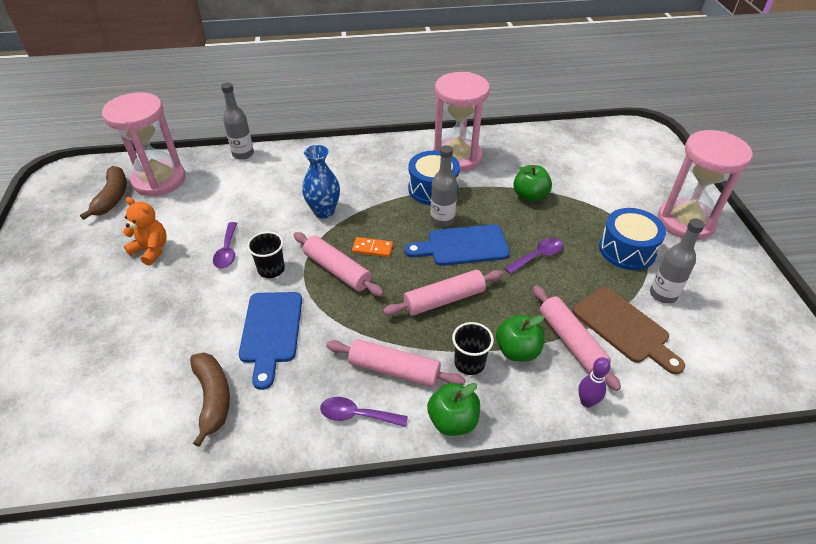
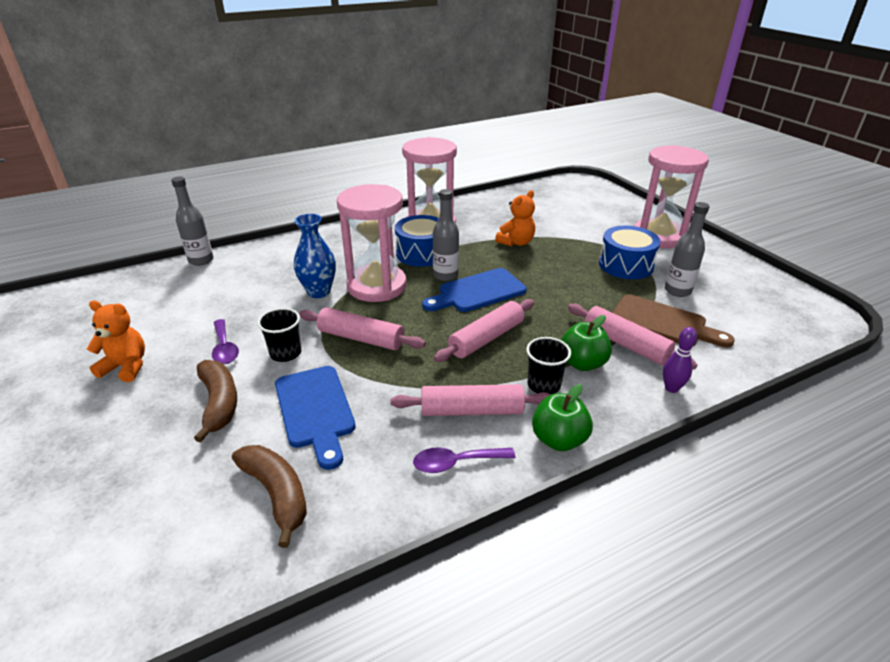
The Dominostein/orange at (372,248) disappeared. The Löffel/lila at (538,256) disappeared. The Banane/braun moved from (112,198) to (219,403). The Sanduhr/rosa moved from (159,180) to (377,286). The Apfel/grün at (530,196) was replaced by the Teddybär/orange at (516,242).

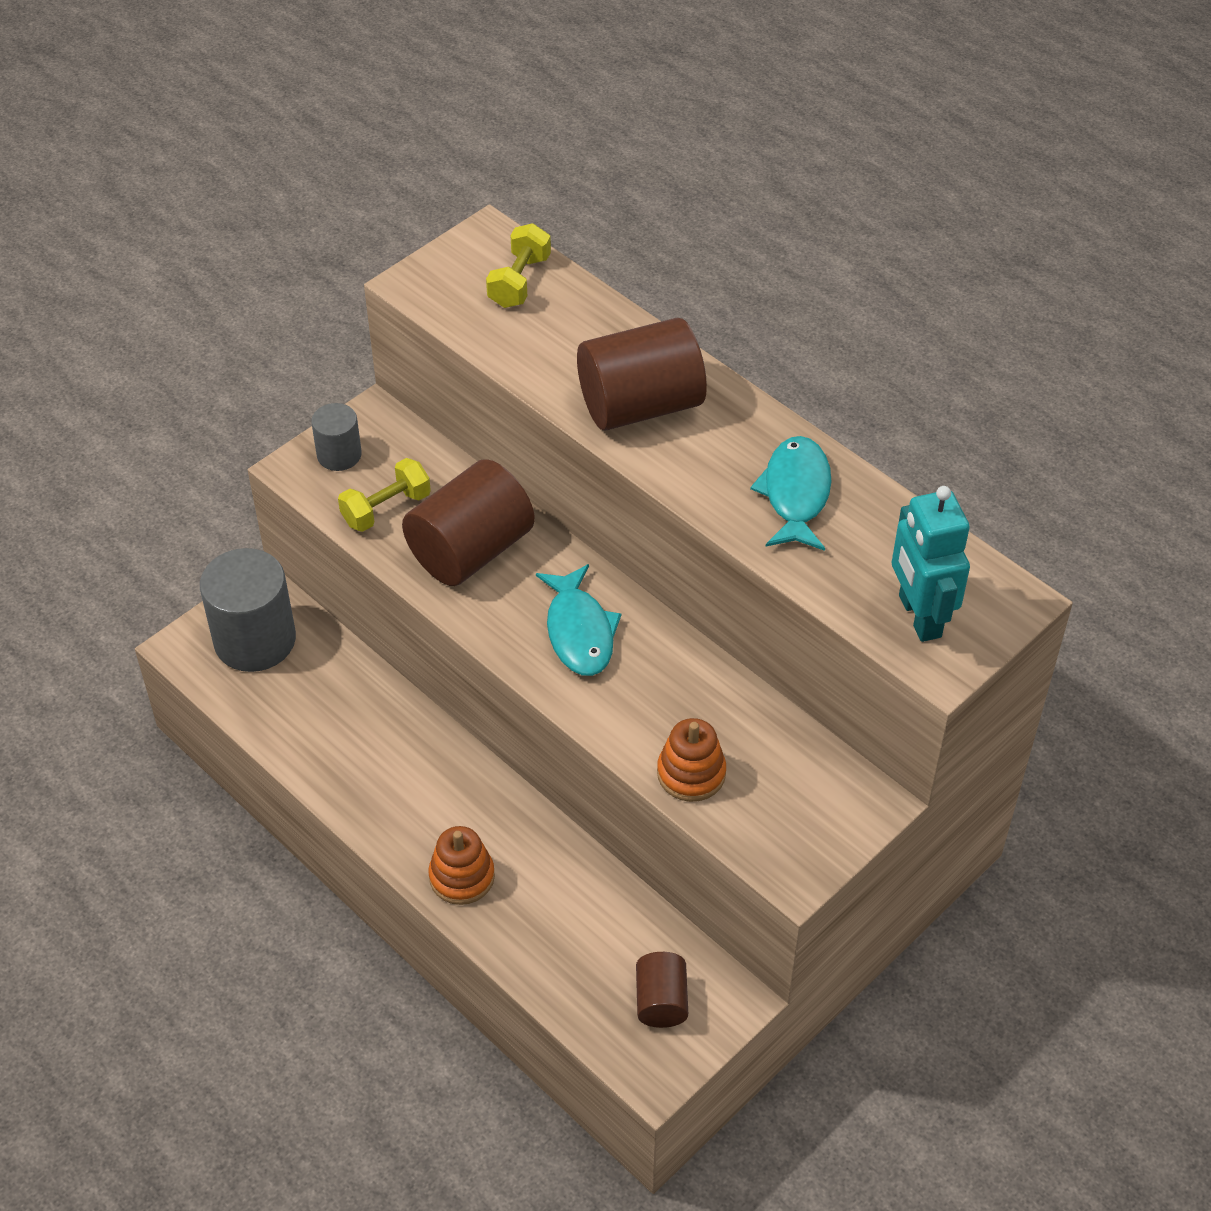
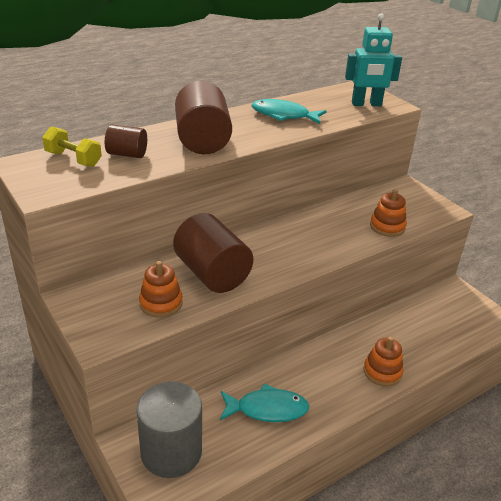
The Vollzylinder/grau at (339,455) disappeared. The Fisch/türkis moved from (579,632) to (267,409). The Vollzylinder/braun moved from (661,1001) to (127,154). The Hantel/gelb at (386,509) was replaced by the Stapelspielzeug/orange at (161,303).

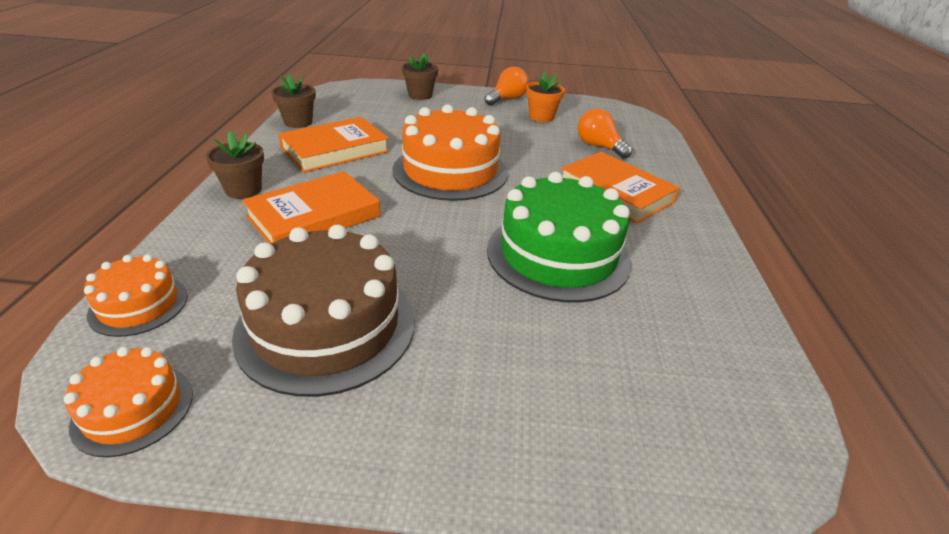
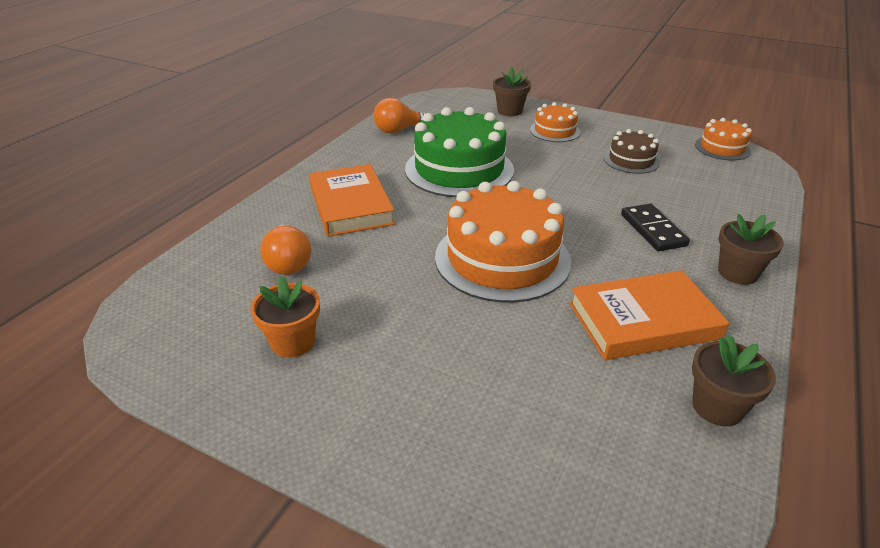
The Kuchen/orange moved from (139,305) to (555,131). The Blumentopf/braun moved from (420,95) to (509,111). The Glühbirne/orange moved from (507,99) to (399,130). The Buch/orange at (314,216) was replaced by the Dominostein/schwarz at (653,230). The Kuchen/braun at (326,326) changed to 0.51 times the size.

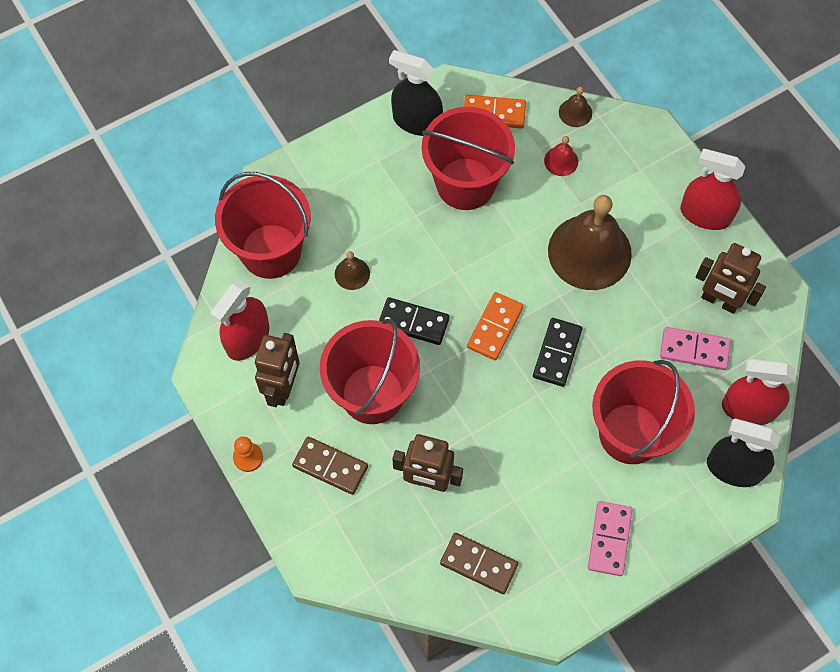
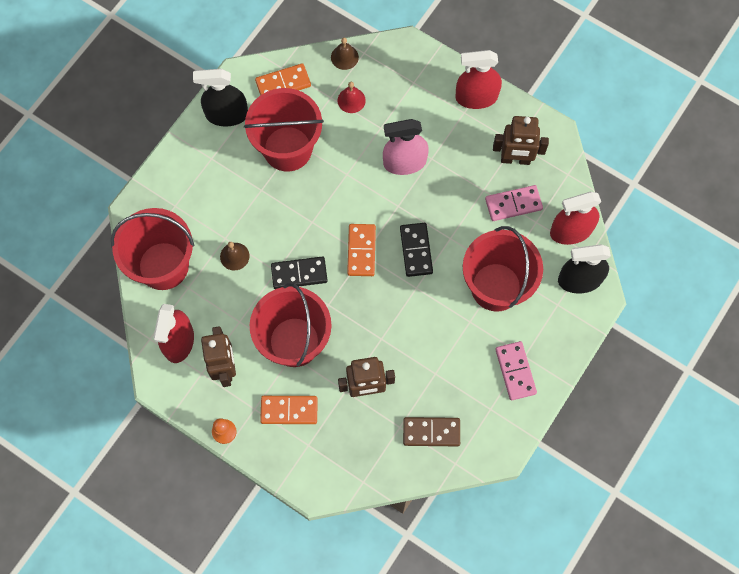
The Glocke/braun at (589,252) was replaced by the Sprühflasche/rosa at (404,162). The Dominostein/braun at (330,466) became the Dominostein/orange at (289,410).

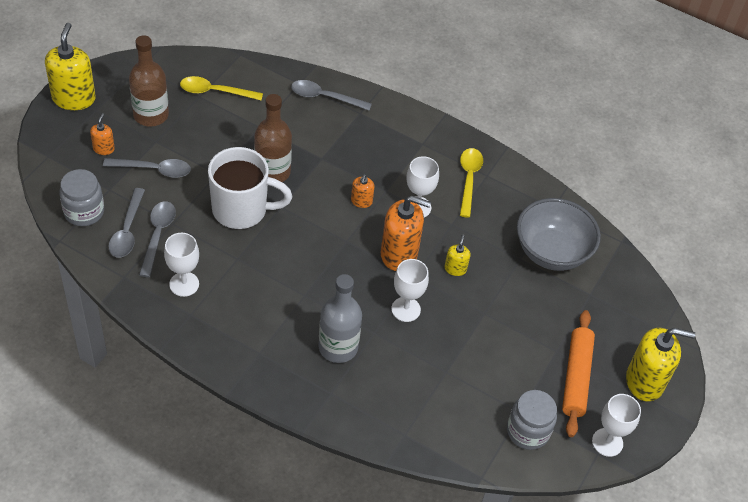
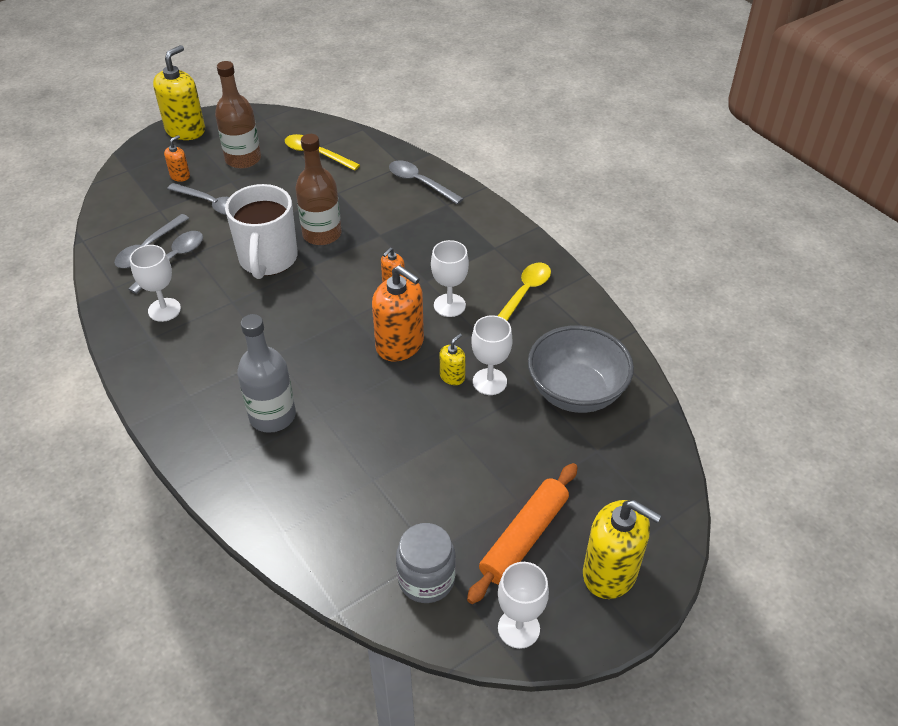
The Einmachglas/grau at (84,212) disappeared. The Kelch/weiß moved from (406,309) to (489,381). The Tasse/weiß at (241,210) turned 60 degrees clockwise.

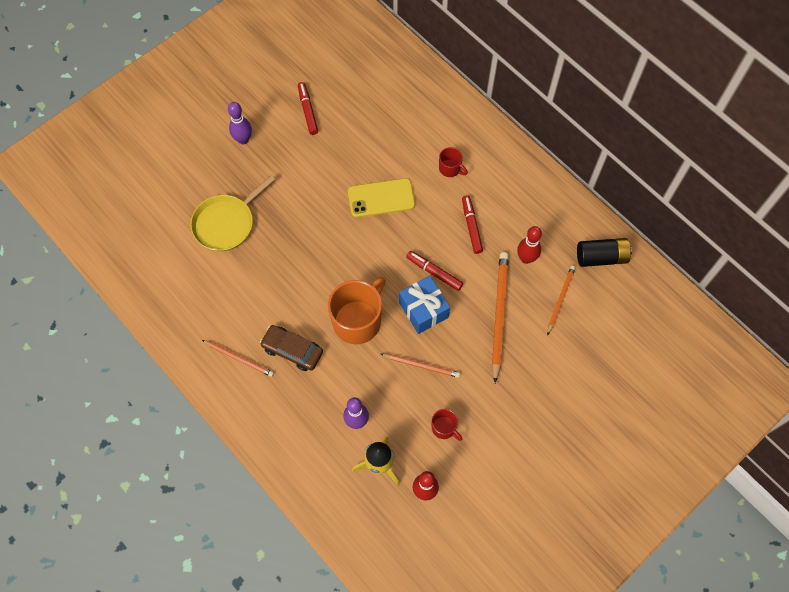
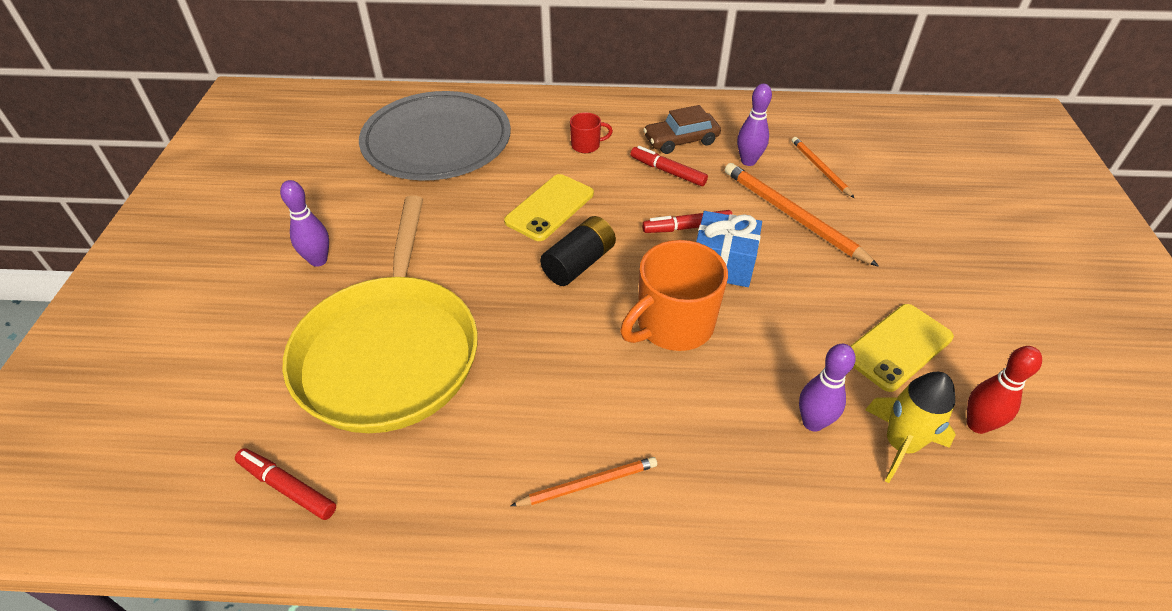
The Bleistift/orange at (421,365) disappeared. The Teller/grau at (437,141) appeared. The Auto/braun moved from (292,350) to (681,140). The Filzstift/rot moved from (308,111) to (287,488). The Batterie/schwarz moved from (601,257) to (579,263). The Tasse/rot at (444,428) was replaced by the Handy/gelb at (898,347). The Bowlingkegel/rot at (526,258) became the Bowlingkegel/lila at (748,161). The Tasse/orange at (358,321) turned 120 degrees counterclockwise. The Pfanne/gelb at (226,223) changed to 1.74 times the size.

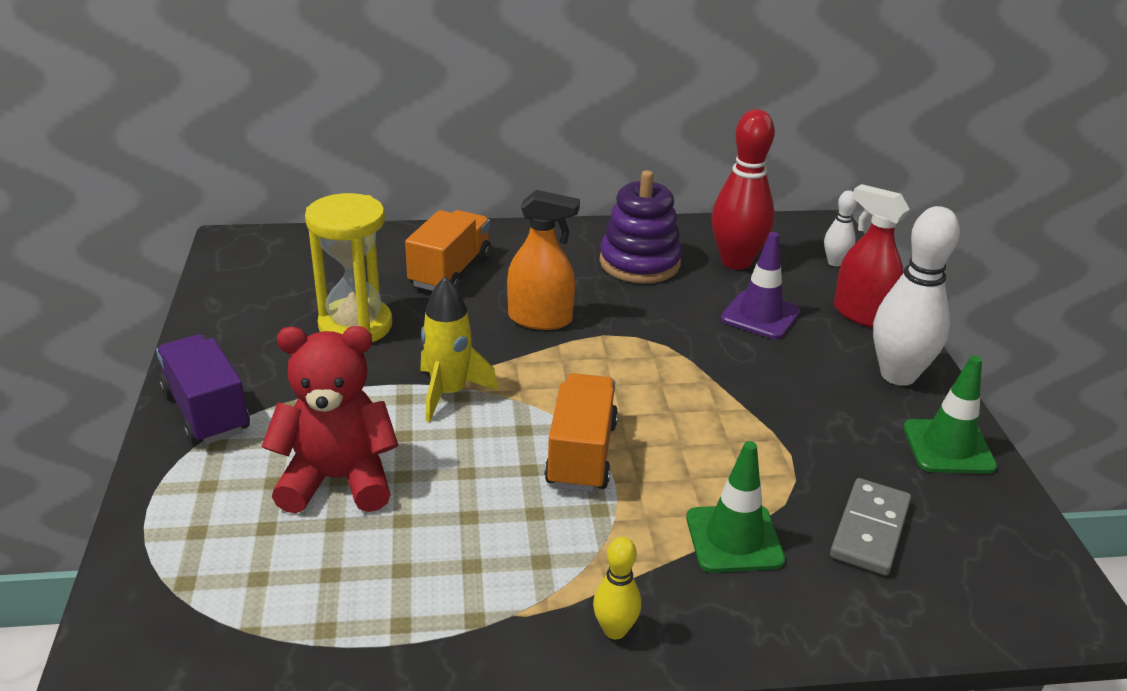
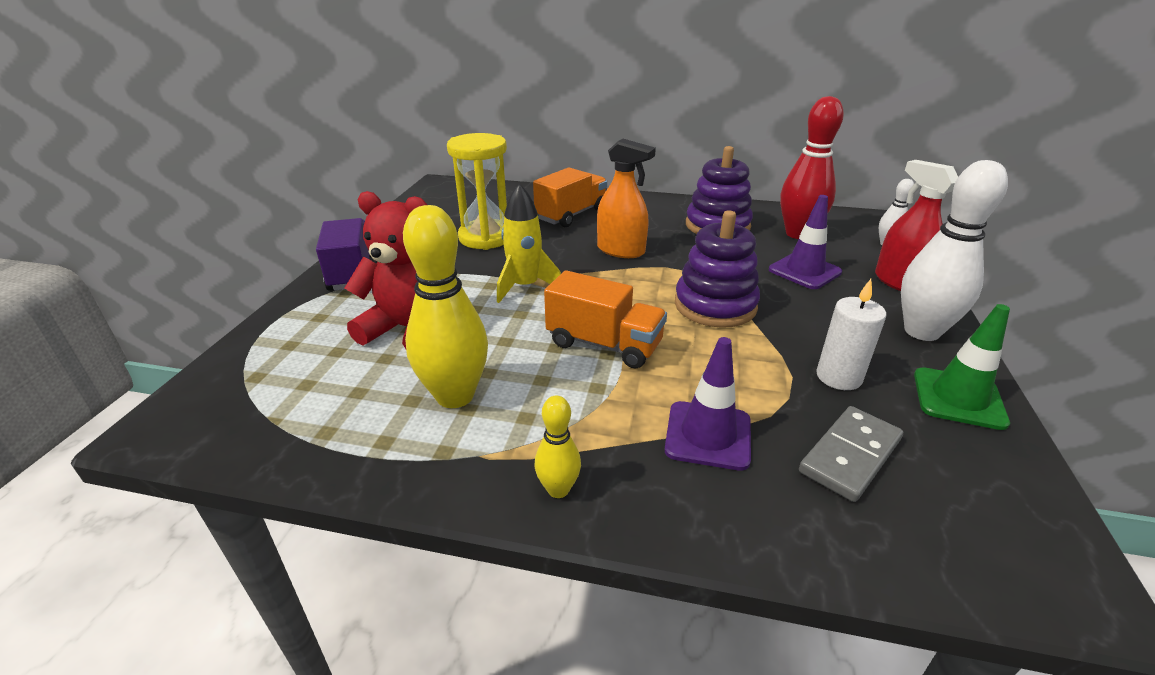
The Bowlingkegel/gelb at (455,396) appeared. The Stapelspielzeug/lila at (715,305) appeared. The Kerze/weiß at (838,377) appeared. The Leitkegel/grün at (734,539) became the Leitkegel/lila at (708,435). The Lastwagen/orange at (581,454) turned 90 degrees clockwise.

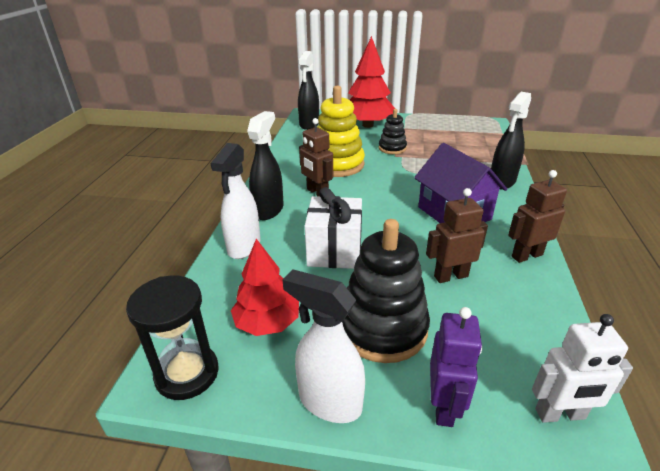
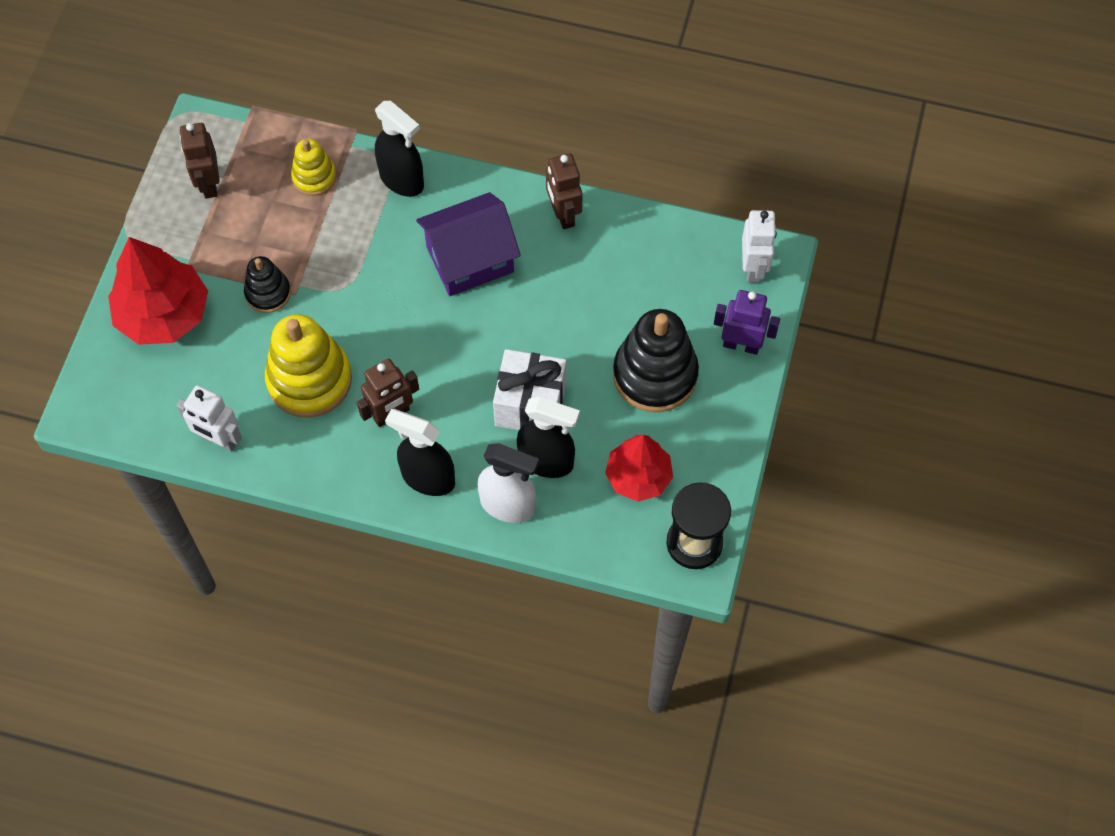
The Sprühflasche/weiß at (329,402) disappeared. The Roboter/weiß at (219,439) appeared. The Stapelspielzeug/gelb at (314,177) appeared. The Sprühflasche/schwarz moved from (309,124) to (546,461). The Roboter/braun moved from (450,276) to (209,183).

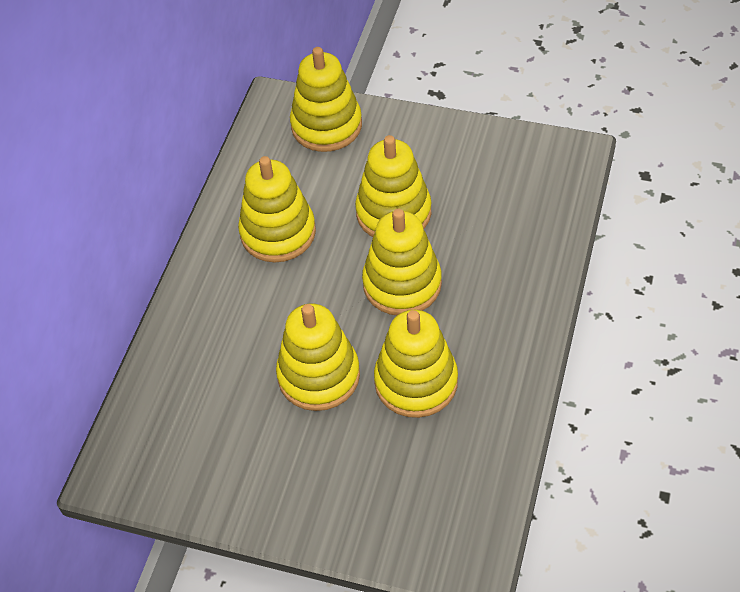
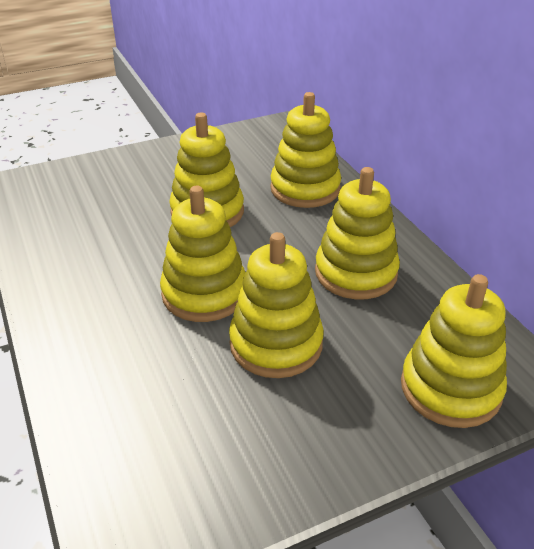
The Stapelspielzeug/gelb moved from (416,382) to (305,189).

